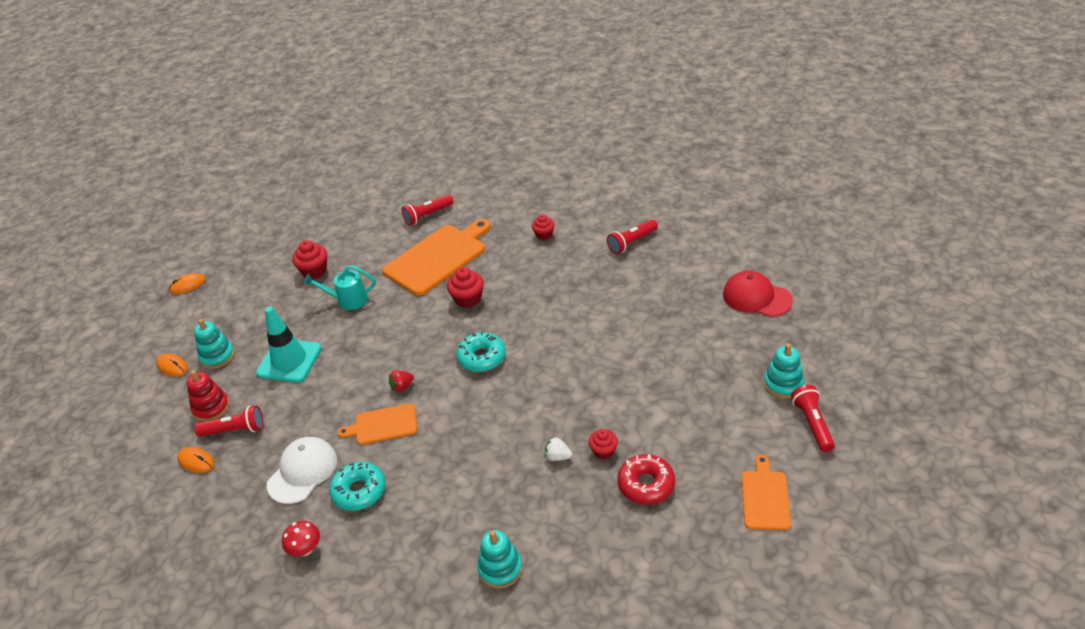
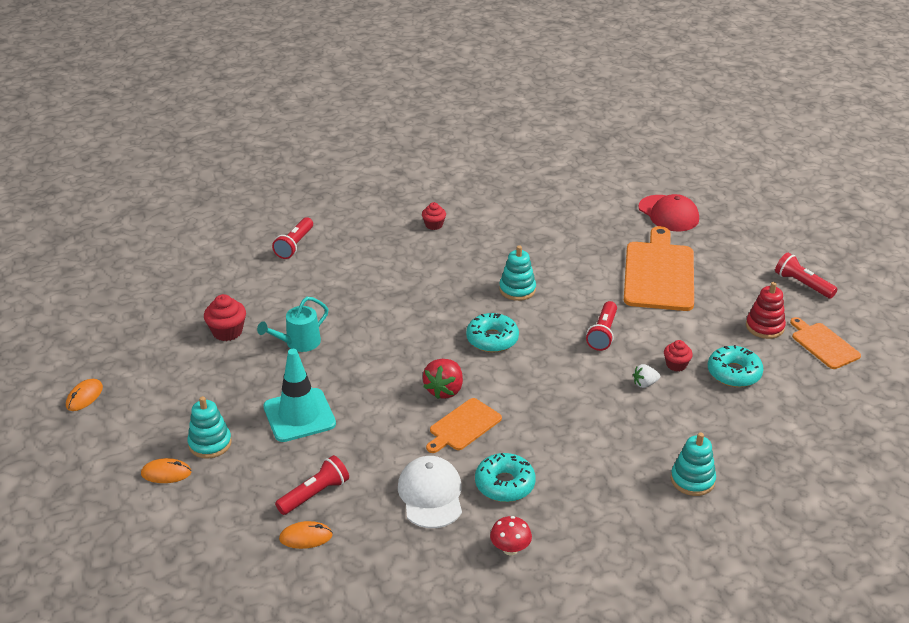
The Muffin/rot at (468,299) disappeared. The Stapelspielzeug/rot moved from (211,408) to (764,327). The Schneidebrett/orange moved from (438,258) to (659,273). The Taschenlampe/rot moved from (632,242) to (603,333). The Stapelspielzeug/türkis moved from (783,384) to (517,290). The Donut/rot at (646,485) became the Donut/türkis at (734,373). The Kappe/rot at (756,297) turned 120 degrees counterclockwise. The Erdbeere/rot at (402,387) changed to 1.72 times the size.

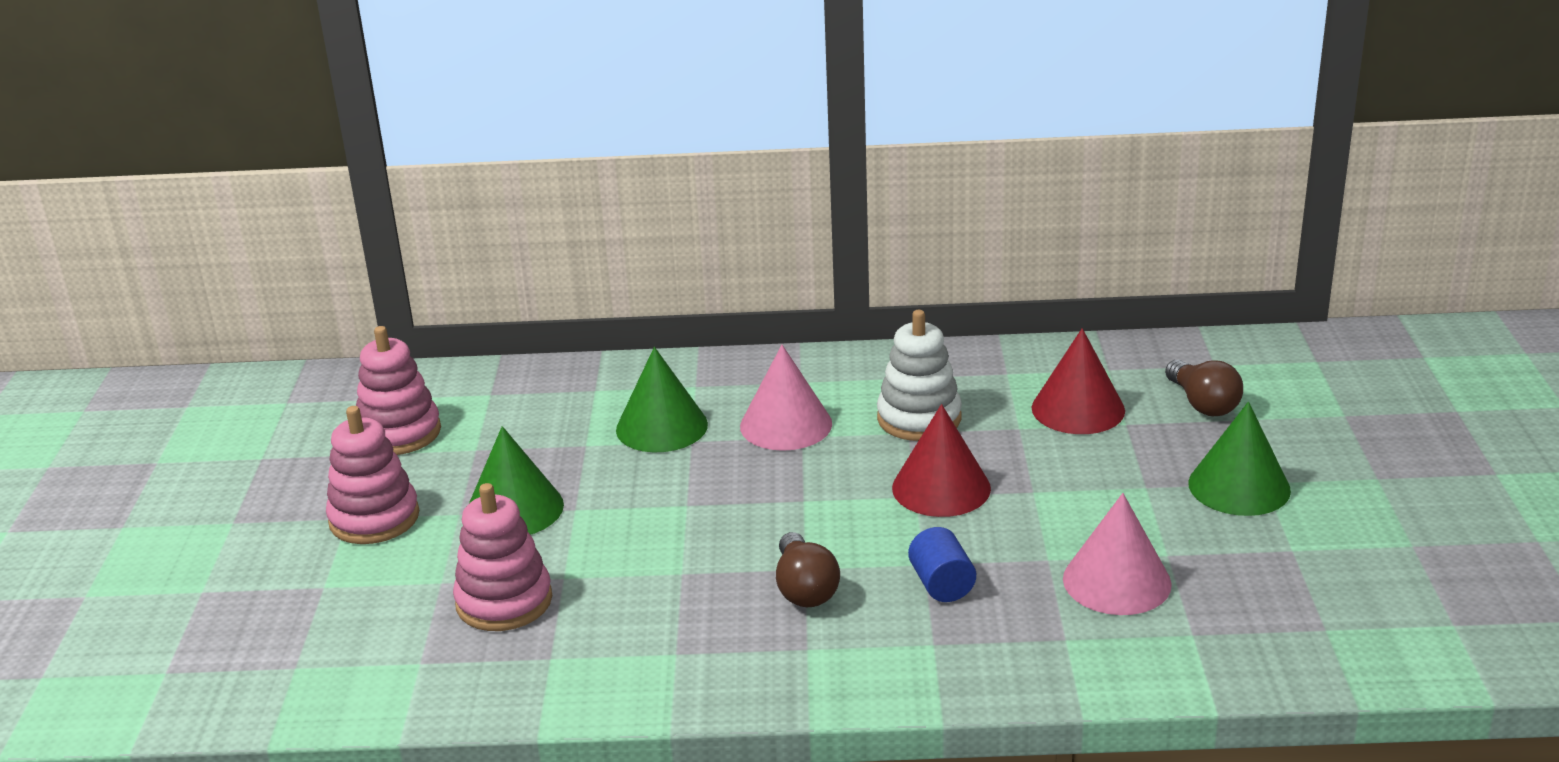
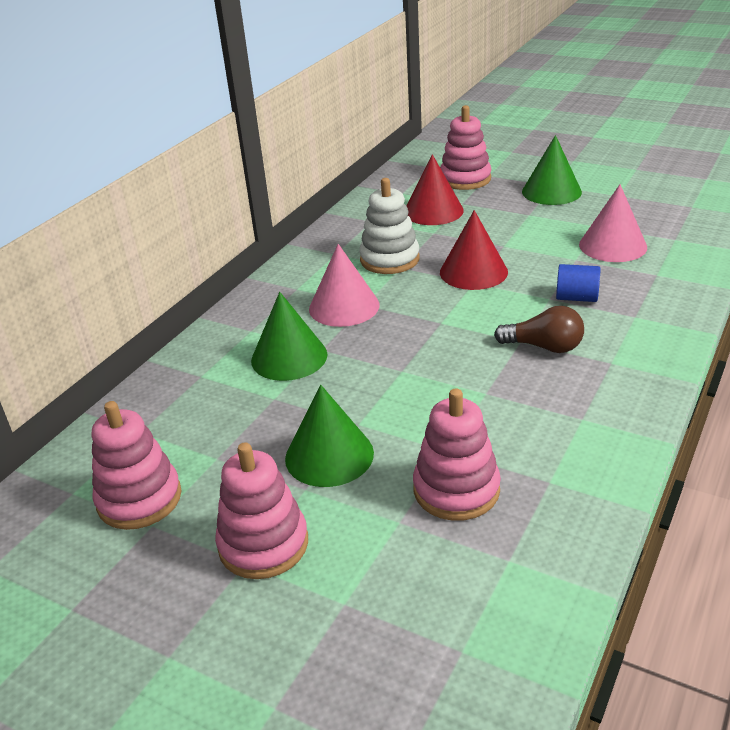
The Glühbirne/braun at (1202,404) was replaced by the Stapelspielzeug/rosa at (465,179).

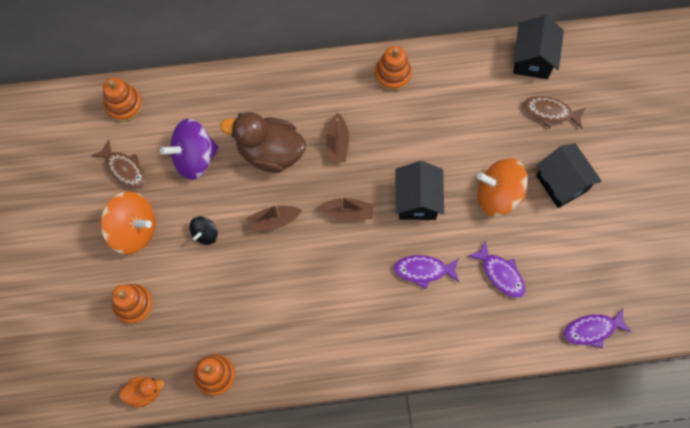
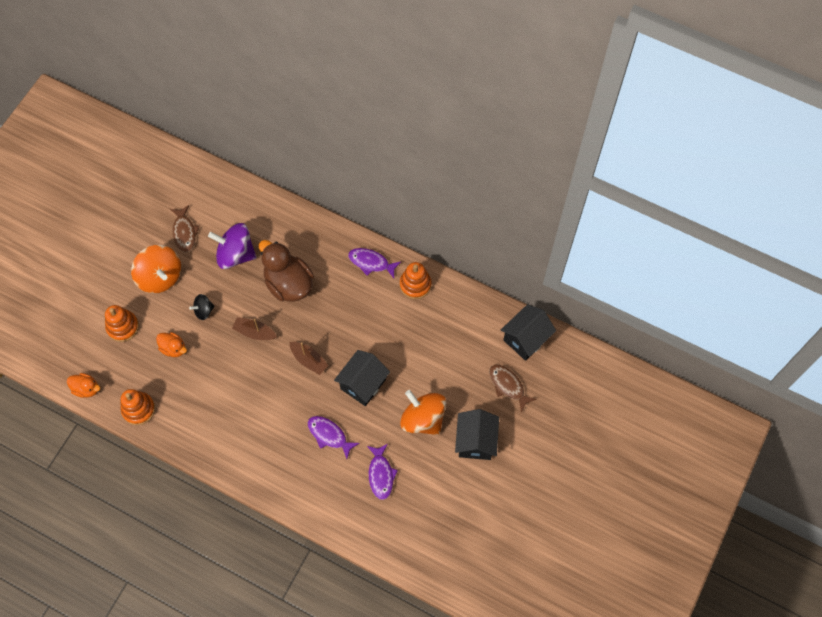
The Stapelspielzeug/orange at (124,105) disappeared. The Boot/braun at (337,143) disappeared. The Ente/orange at (173,348) appeared. The Fisch/lila moved from (592,330) to (371,262).

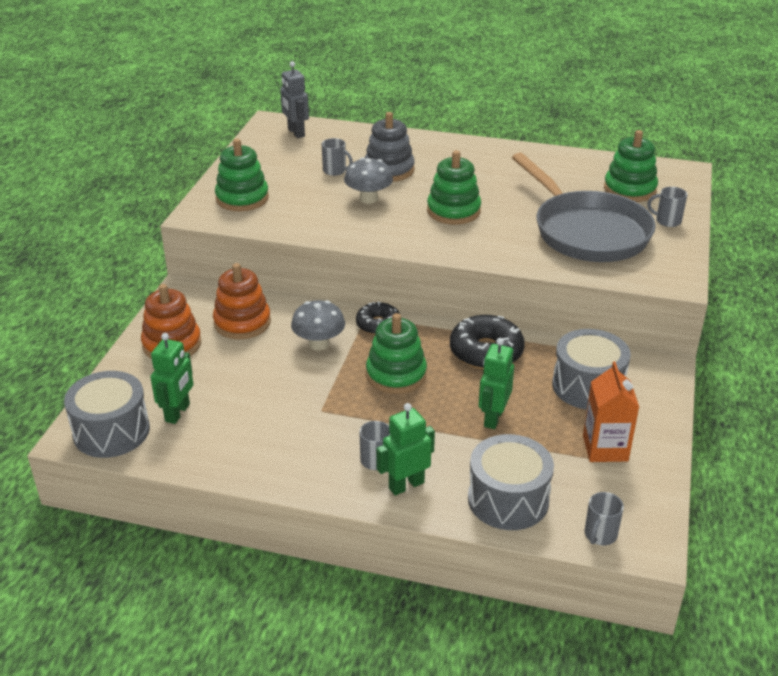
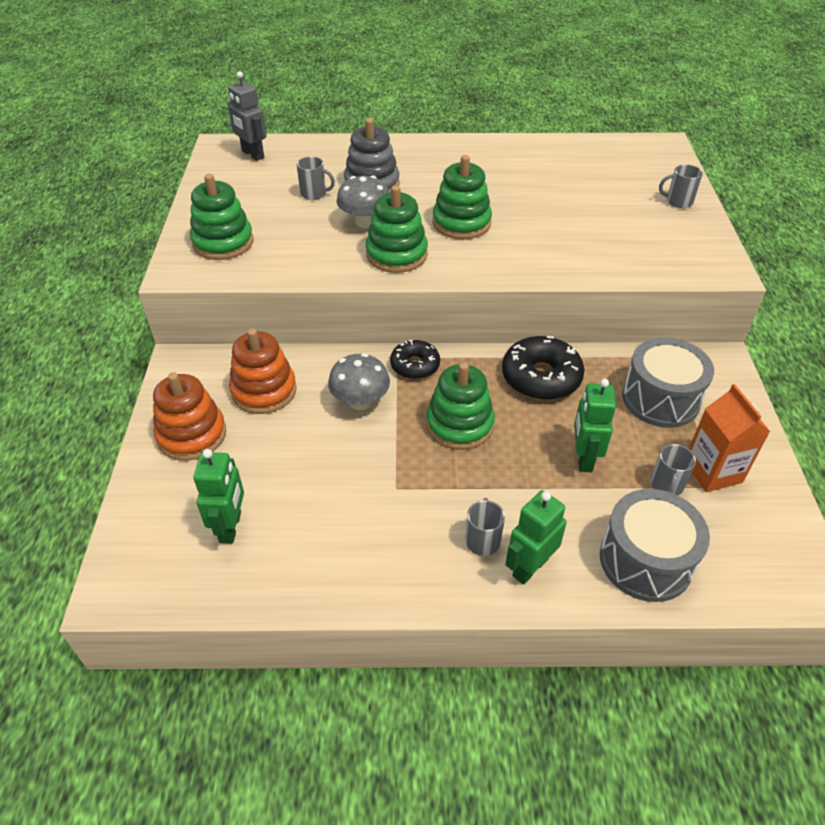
The Trommel/grau at (111,431) disappeared. The Pfanne/grau at (587,231) disappeared. The Tasse/grau moved from (600,535) to (666,485). The Stapelspielzeug/grün moved from (629,189) to (396,254).

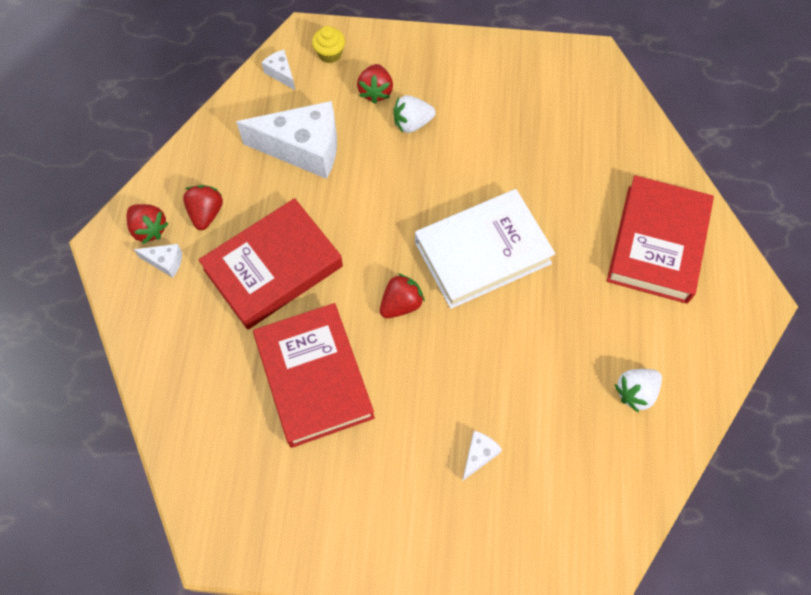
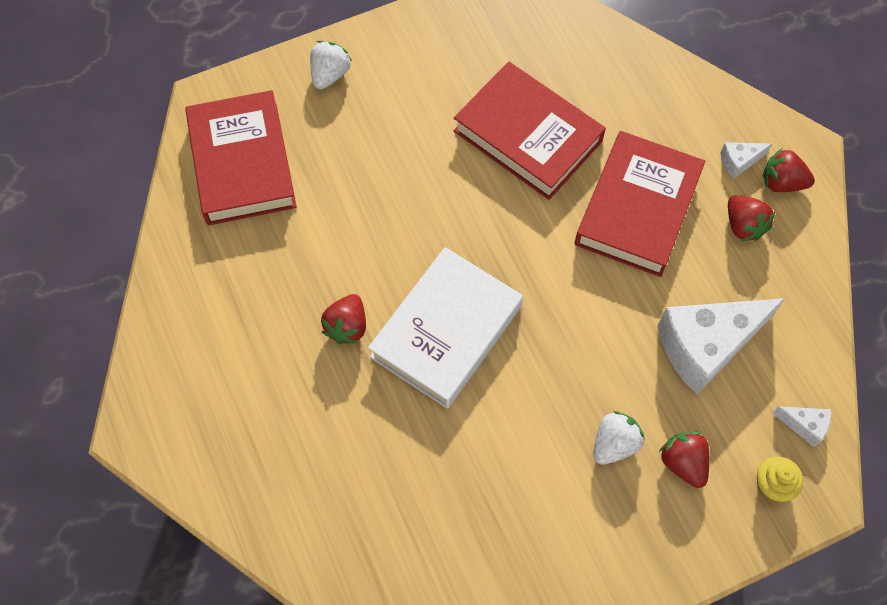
The Käse/weiß at (478,455) disappeared. The Erdbeere/rot moved from (401,304) to (347,326). The Buch/rot moved from (657,243) to (242,163). The Erdbeere/weiß moved from (635,392) to (330,74).

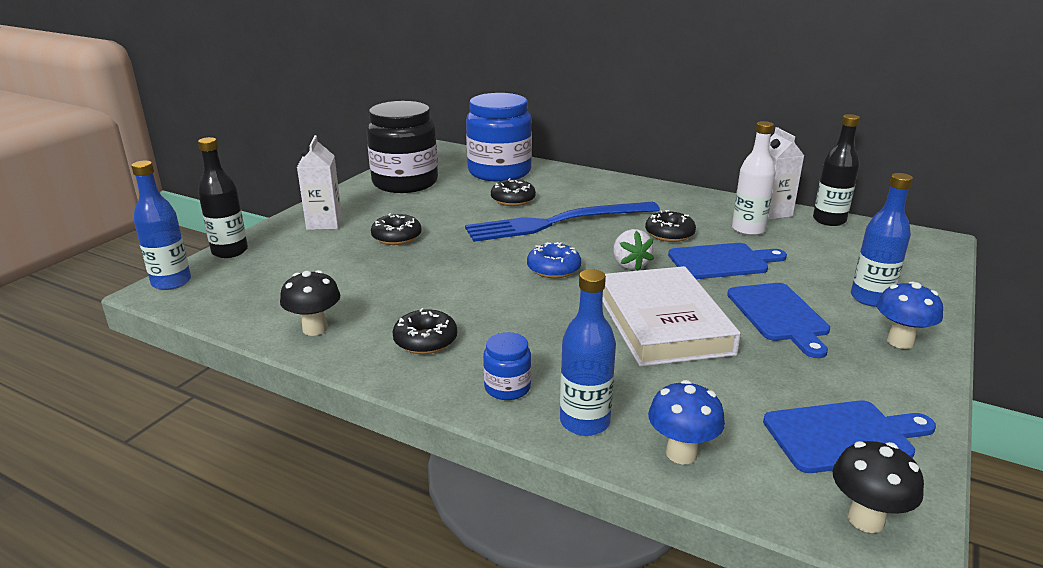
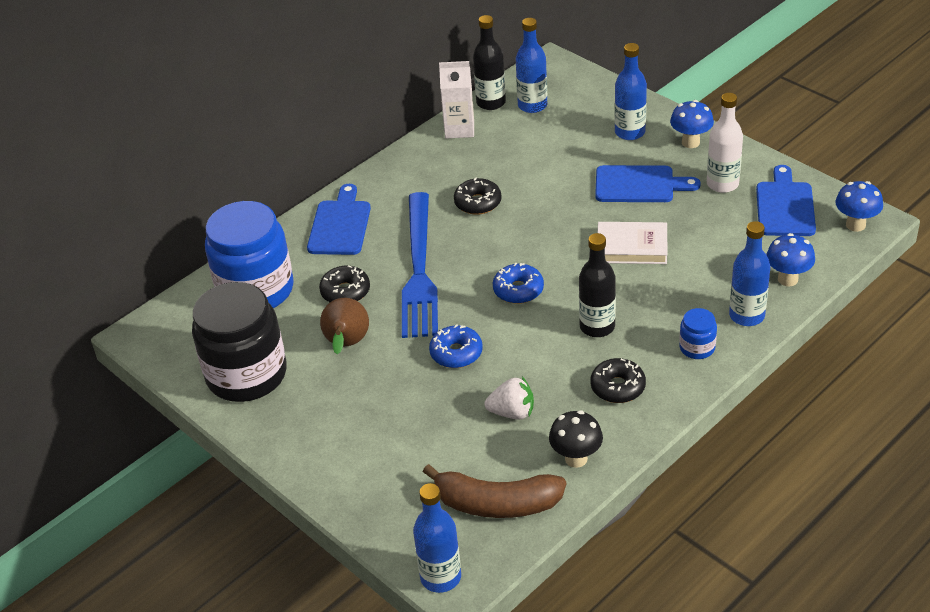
The Getränkekarton/weiß at (324,223) disappeared. The Donut/schwarz at (396,237) disappeared. The Birne/braun at (346,344) appeared. The Banane/braun at (496,504) appeared. The Donut/blau at (456,353) appeared. The Flasche/blau at (532,105) appeared. The Flasche/schwarz moved from (230,251) to (597,327). The Erdbeere/weiß moved from (630,265) to (512,412). The Schneidebrett/blau moved from (722,261) to (340,225). The Flasche/weiß moved from (748,230) to (722,184). The Pilz/schwarz at (865,519) became the Pilz/blau at (855,225). The Buch/weiß at (663,323) changed to 0.63 times the size.

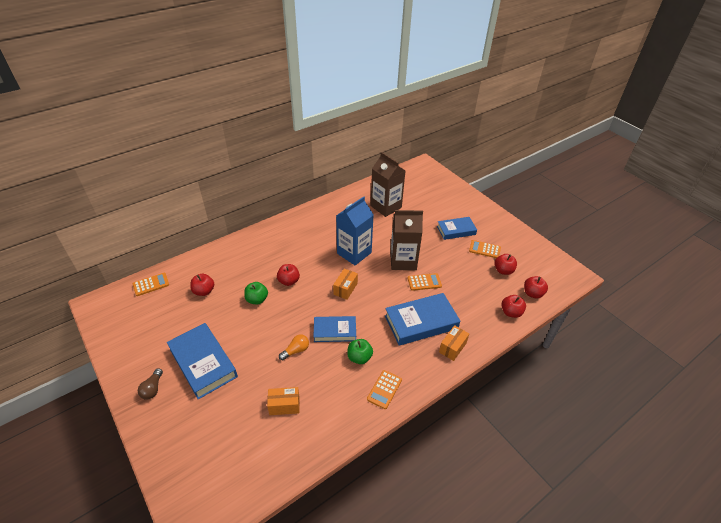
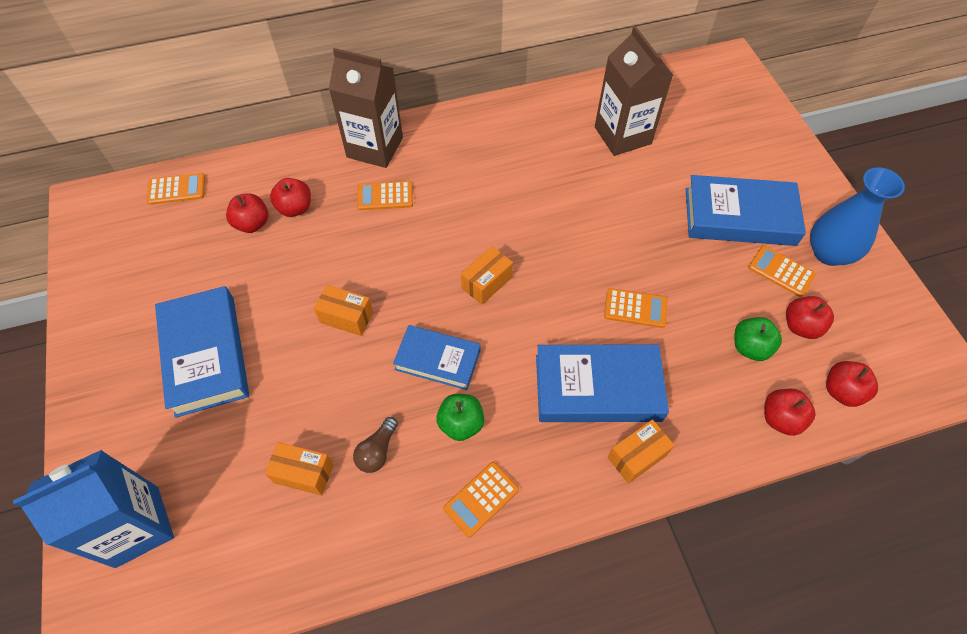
The Glühbirne/orange at (296,350) disappeared. The Schachtel/orange at (346,317) appeared. The Taschenrechner/orange at (385,196) appeared. The Vase/blau at (829,253) appeared. The Glühbirne/braun moved from (153,389) to (377,451). The Apfel/grün moved from (257,299) to (750,347). The Apfel/rot moved from (289,281) to (295,208). The Getränkekarton/blau moved from (354,253) to (137,526). The Getränkekarton/braun moved from (403,261) to (375,147). The Buch/blau at (456,230) changed to 1.57 times the size.

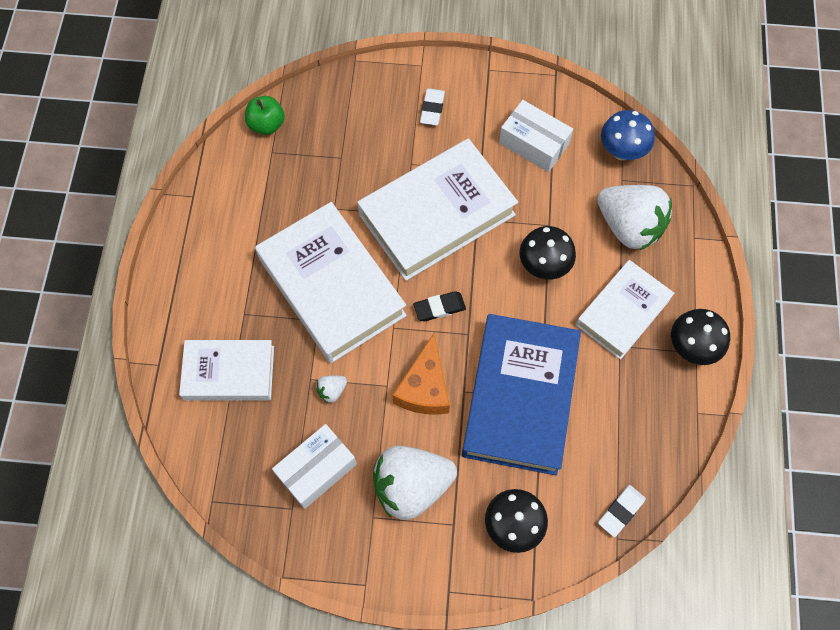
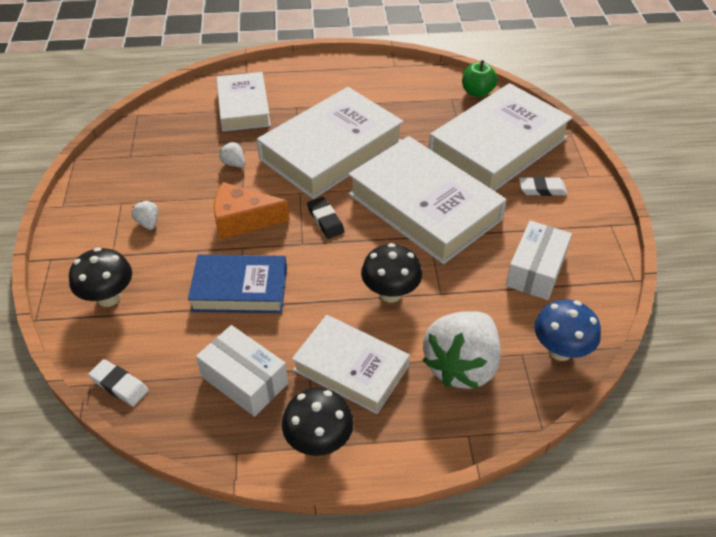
The Buch/weiß at (498,146) appeared. The Schachtel/weiß moved from (316,470) to (244,380). The Erdbeere/weiß at (411,486) changed to 0.40 times the size. The Buch/blau at (520,397) changed to 0.62 times the size.

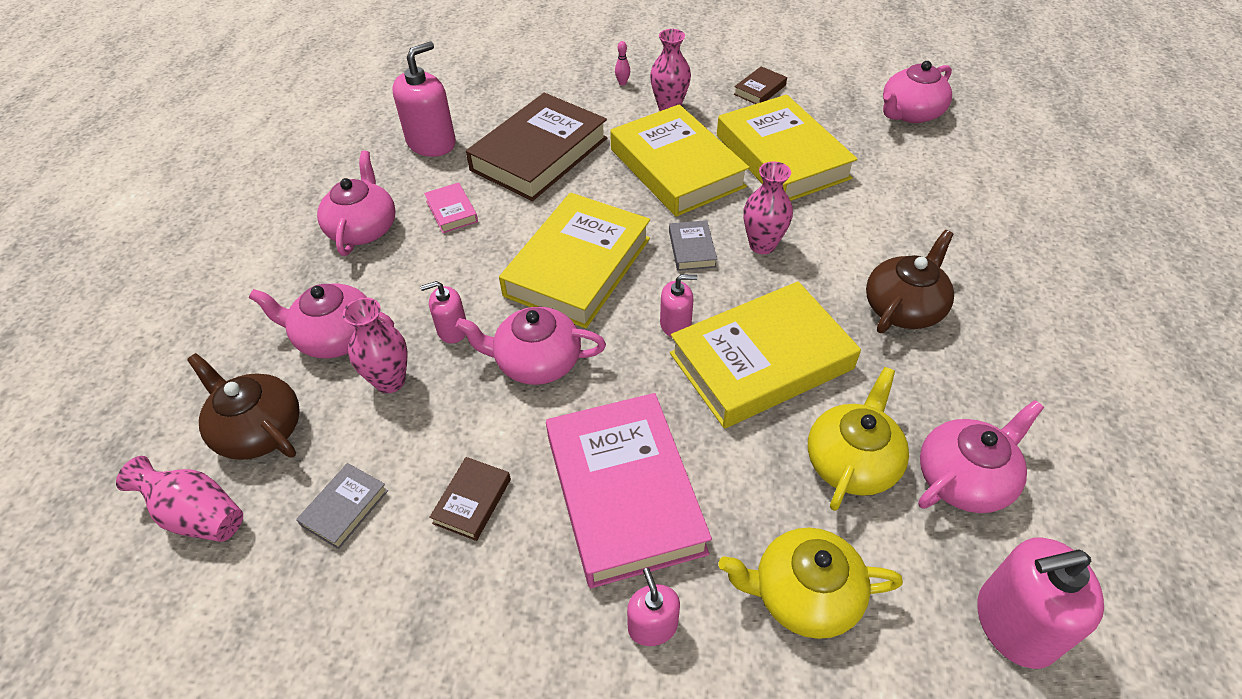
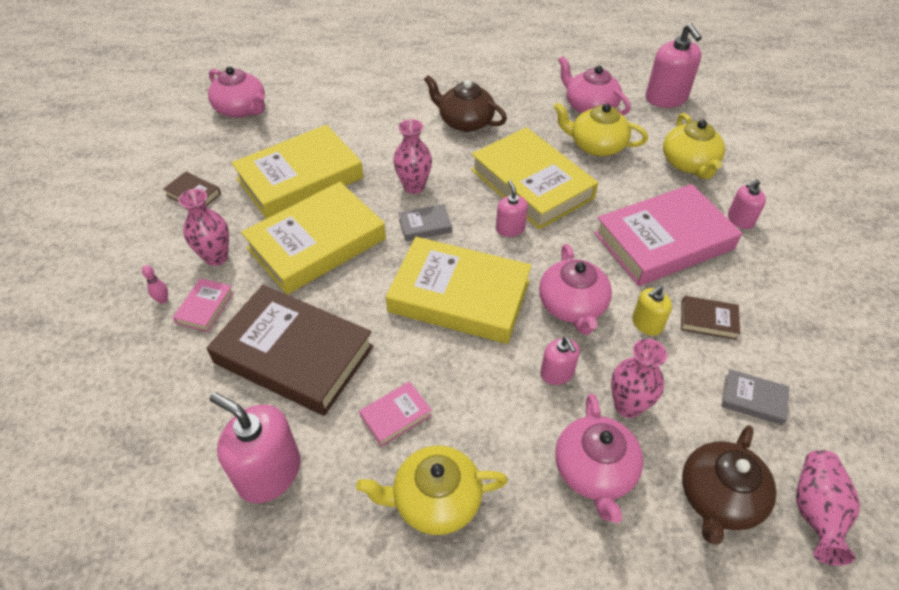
The Buch/rosa at (205,307) appeared. The Seifenspender/gelb at (647,324) appeared. The Teekanne/rosa at (363,229) became the Teekanne/gelb at (435,500).

